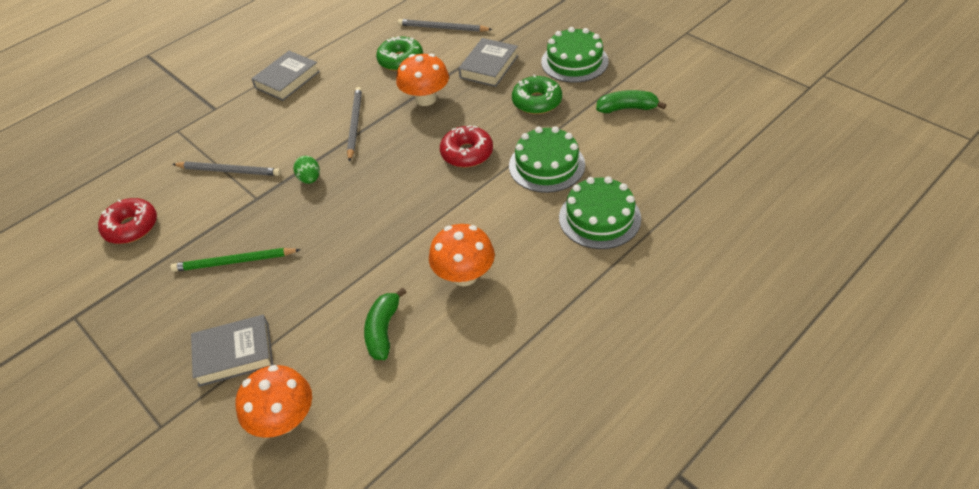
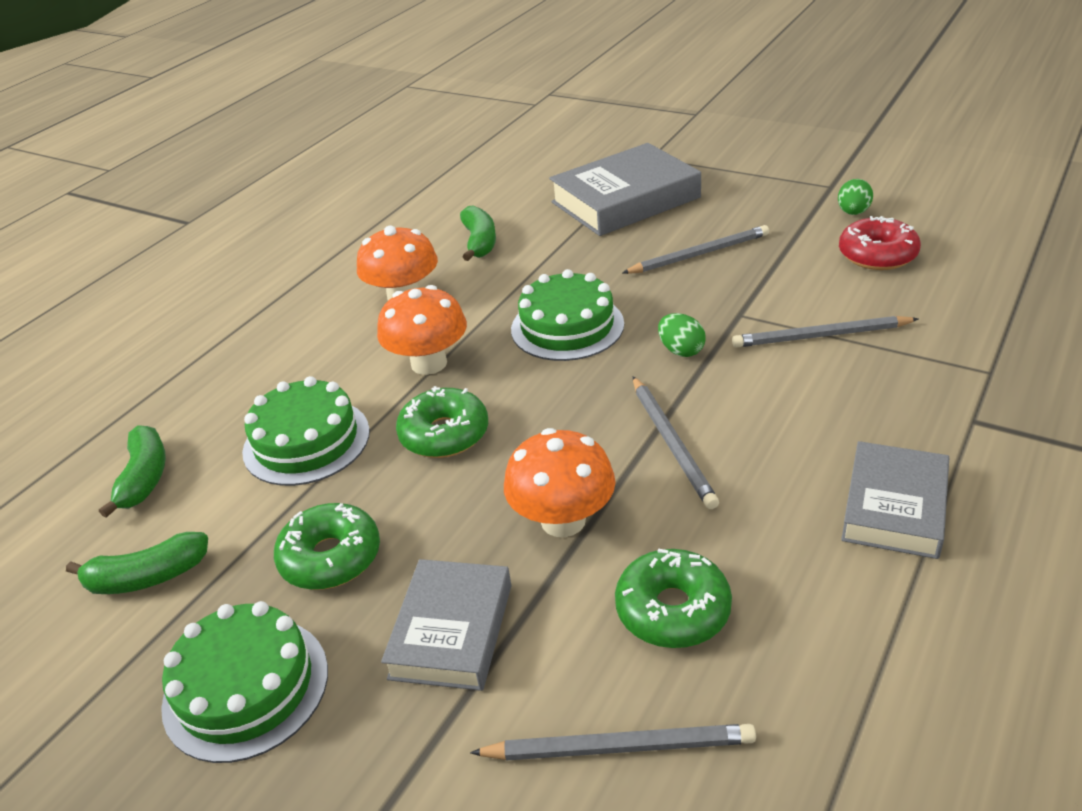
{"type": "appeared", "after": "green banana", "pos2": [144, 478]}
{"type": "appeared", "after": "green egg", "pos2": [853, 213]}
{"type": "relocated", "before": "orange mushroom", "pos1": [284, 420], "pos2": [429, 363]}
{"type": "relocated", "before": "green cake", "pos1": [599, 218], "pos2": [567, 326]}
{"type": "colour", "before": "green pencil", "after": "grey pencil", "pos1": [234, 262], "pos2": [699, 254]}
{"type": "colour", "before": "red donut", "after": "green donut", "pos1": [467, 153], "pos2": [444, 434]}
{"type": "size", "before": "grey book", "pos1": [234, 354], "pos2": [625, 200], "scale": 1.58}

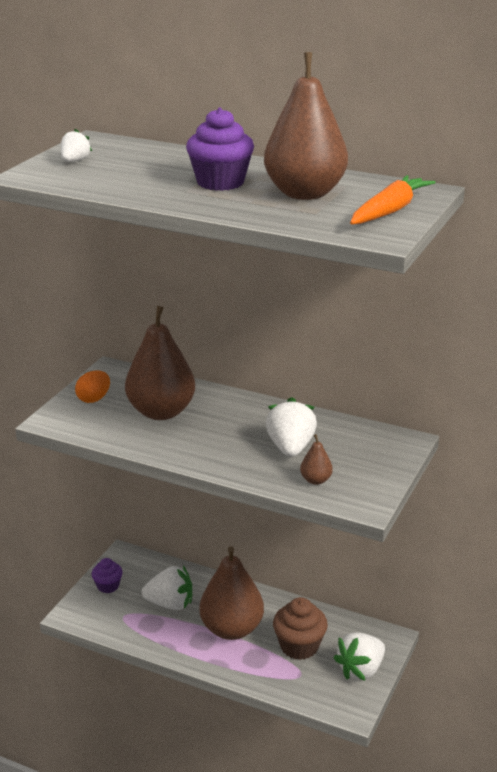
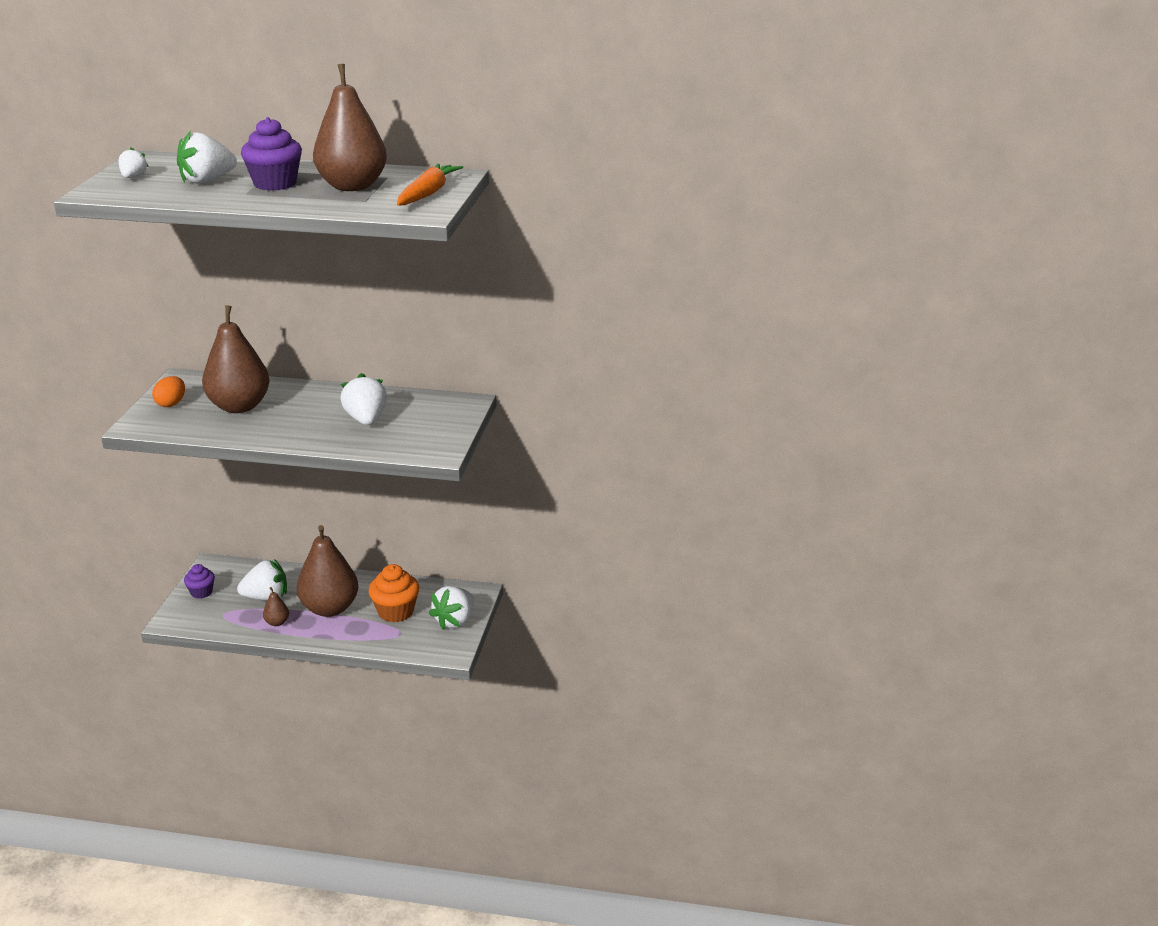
{"type": "appeared", "after": "white strawberry", "pos2": [207, 180]}
{"type": "relocated", "before": "brown pear", "pos1": [316, 480], "pos2": [277, 622]}
{"type": "colour", "before": "brown cupcake", "after": "orange cupcake", "pos1": [299, 646], "pos2": [395, 612]}

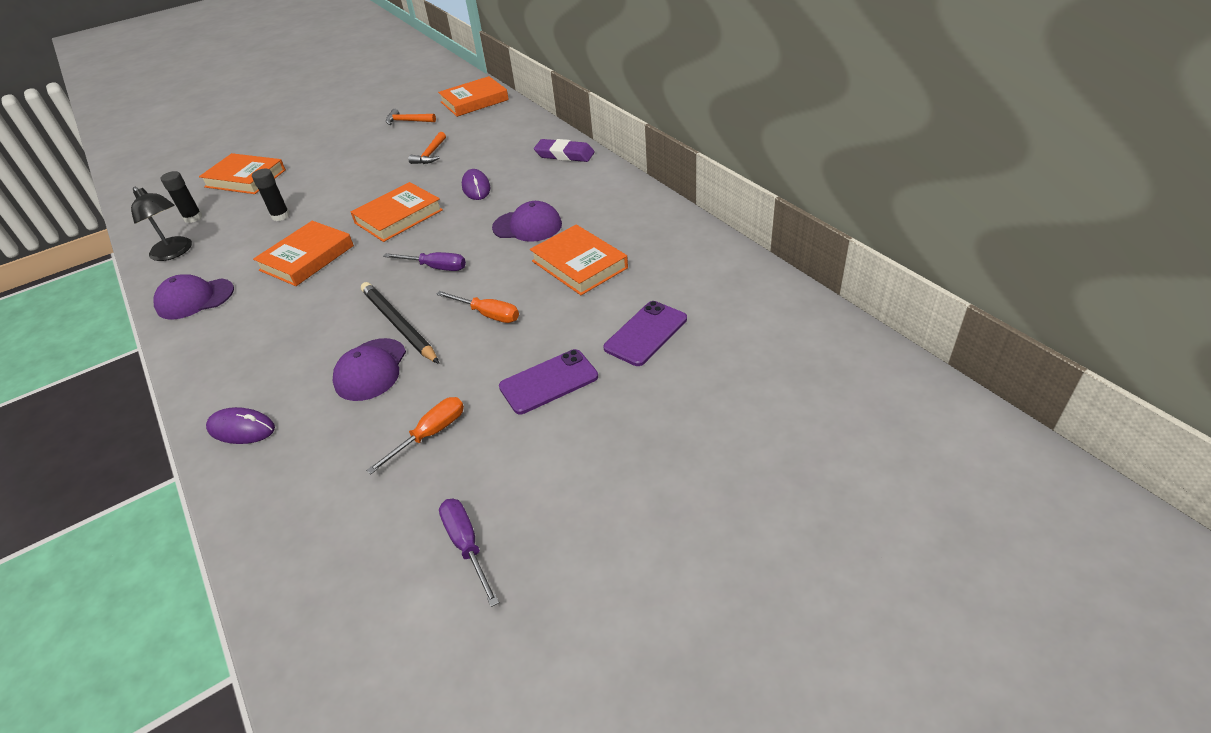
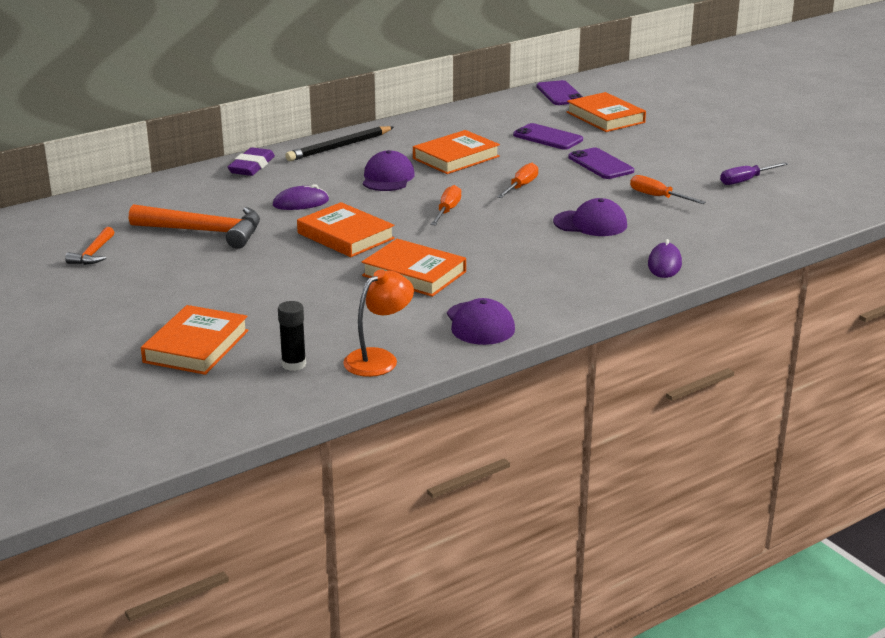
{"type": "missing", "before": "black glue stick", "pos1": [280, 216]}
{"type": "appeared", "after": "purple phone", "pos2": [560, 94]}
{"type": "relocated", "before": "black pencil", "pos1": [399, 325], "pos2": [339, 147]}
{"type": "relocated", "before": "orange book", "pos1": [474, 101], "pos2": [605, 117]}
{"type": "colour", "before": "black lamp", "after": "orange lamp", "pos1": [174, 252], "pos2": [379, 358]}
{"type": "colour", "before": "purple screwdriver", "after": "orange screwdriver", "pos1": [435, 267], "pos2": [447, 211]}
{"type": "size", "before": "orange hammer", "pos1": [430, 154], "pos2": [204, 232], "scale": 1.93}

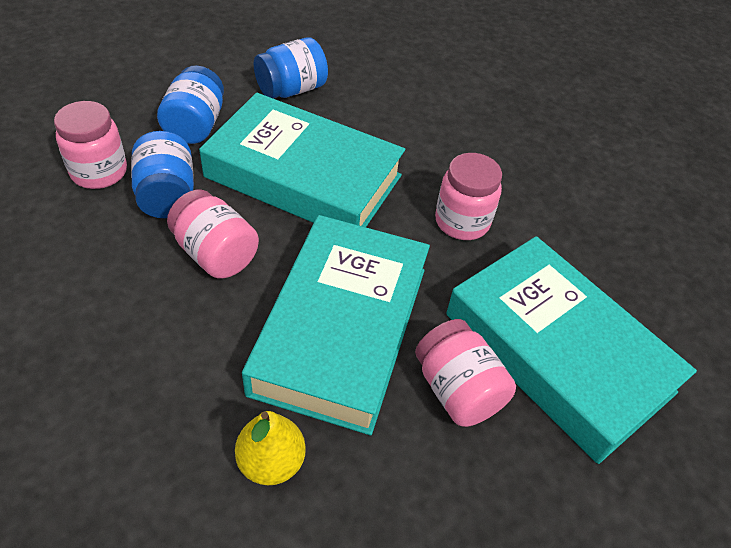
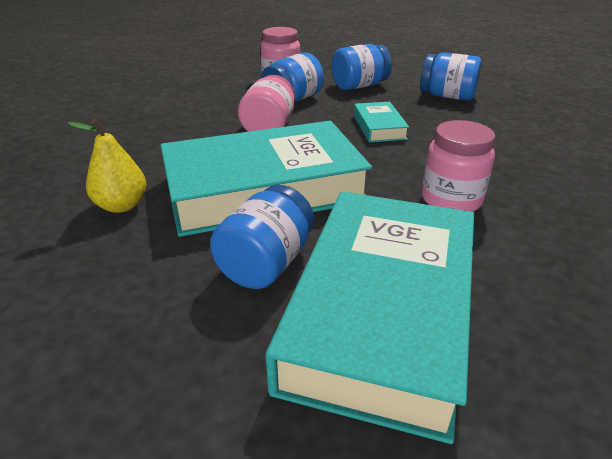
{"type": "colour", "before": "pink jar", "after": "blue jar", "pos1": [457, 390], "pos2": [266, 263]}
{"type": "size", "before": "turquoise book", "pos1": [303, 176], "pos2": [379, 127], "scale": 0.43}

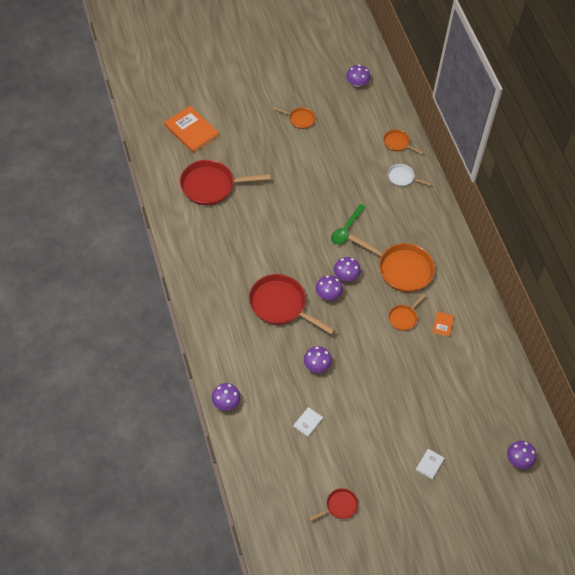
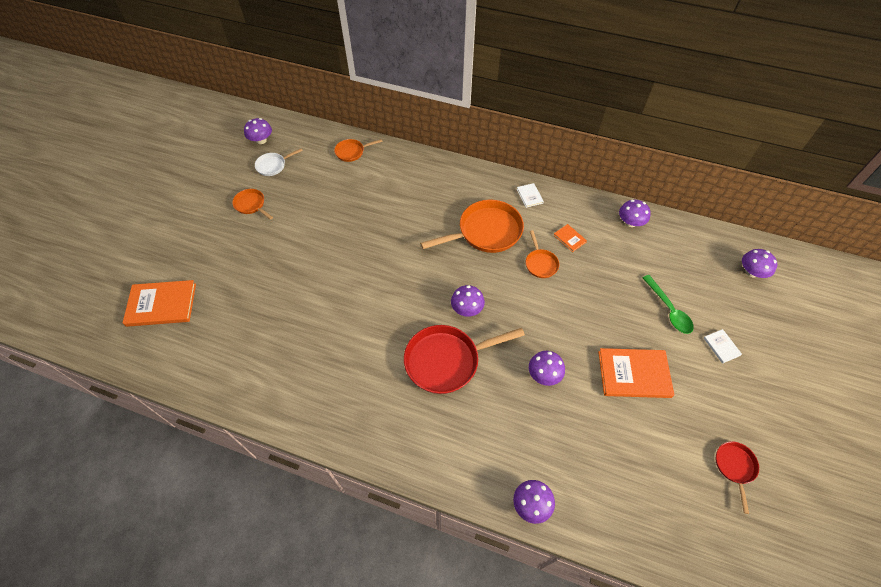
{"type": "missing", "before": "red pan", "pos1": [211, 186]}
{"type": "appeared", "after": "orange book", "pos2": [634, 374]}
{"type": "relocated", "before": "white book", "pos1": [308, 422], "pos2": [529, 196]}
{"type": "relocated", "before": "green spoon", "pos1": [346, 229], "pos2": [669, 310]}
{"type": "relocated", "before": "purple mushroom", "pos1": [346, 276], "pos2": [630, 222]}
{"type": "relocated", "before": "white pan", "pos1": [402, 177], "pos2": [273, 165]}
{"type": "spun", "before": "orange pan", "pos1": [300, 119], "pos2": [251, 205], "turn": -105}

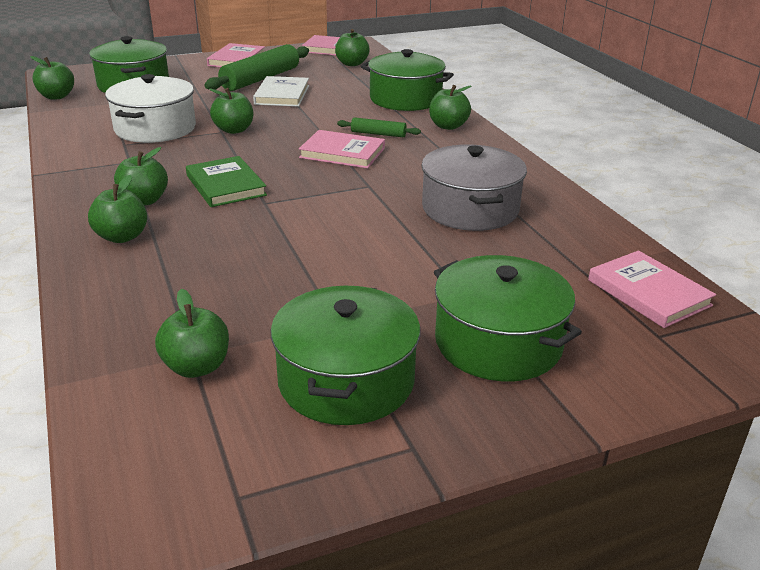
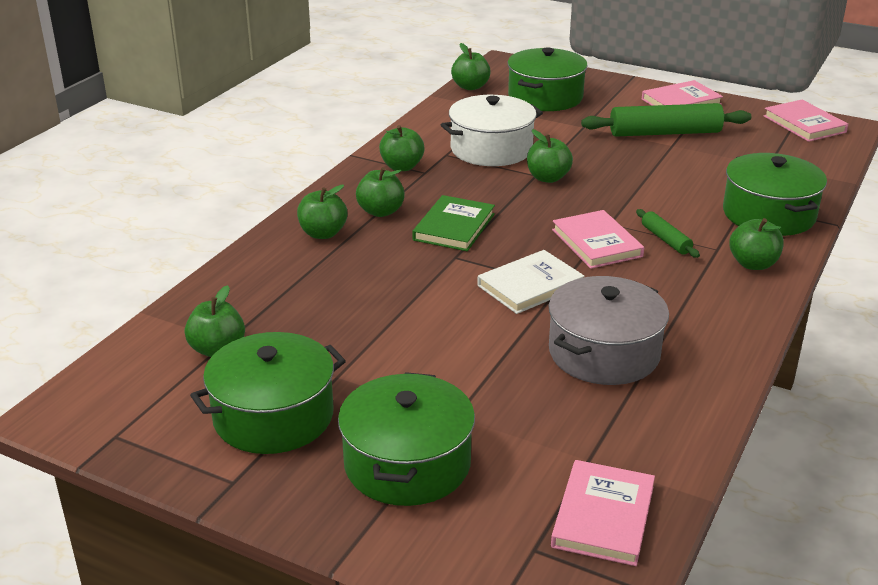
{"type": "relocated", "before": "white book", "pos1": [282, 95], "pos2": [530, 285]}
{"type": "relocated", "before": "green apple", "pos1": [352, 64], "pos2": [402, 167]}

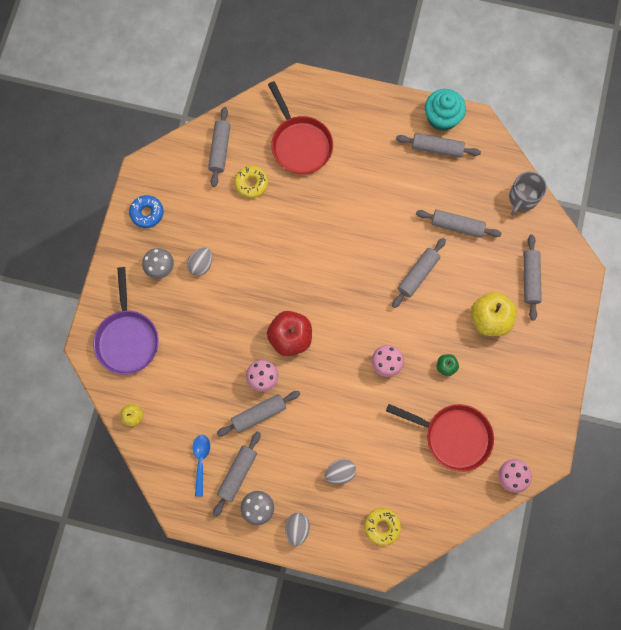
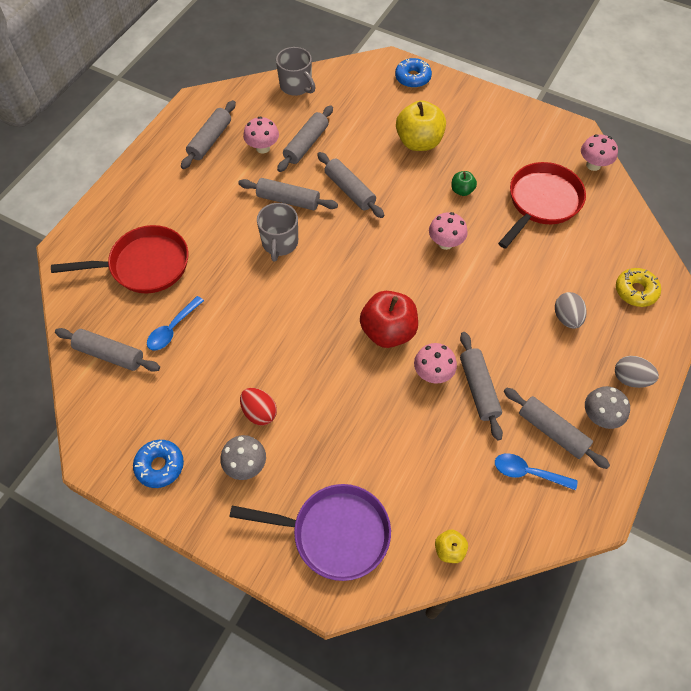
{"type": "missing", "before": "turquoise cupcake", "pos1": [442, 118]}
{"type": "appeared", "after": "pink mushroom", "pos2": [263, 148]}
{"type": "appeared", "after": "grey mug", "pos2": [280, 243]}
{"type": "appeared", "after": "blue donut", "pos2": [412, 78]}
{"type": "relocated", "before": "grey rolling pin", "pos1": [530, 279], "pos2": [288, 200]}
{"type": "exchanged", "before": "yellow donut", "after": "blue spoon", "pos1": [251, 184], "pos2": [172, 329]}
{"type": "colour", "before": "grey egg", "after": "red egg", "pos1": [201, 265], "pos2": [259, 412]}

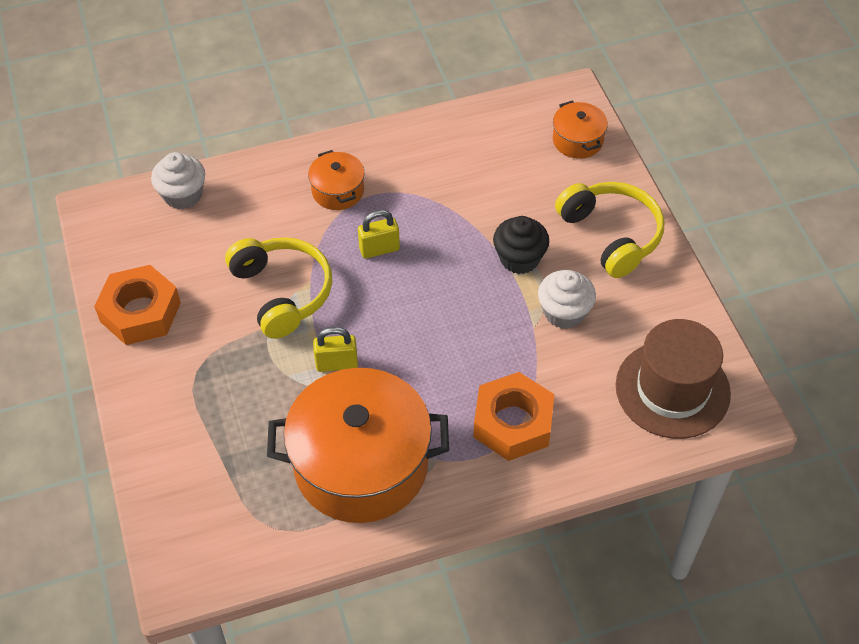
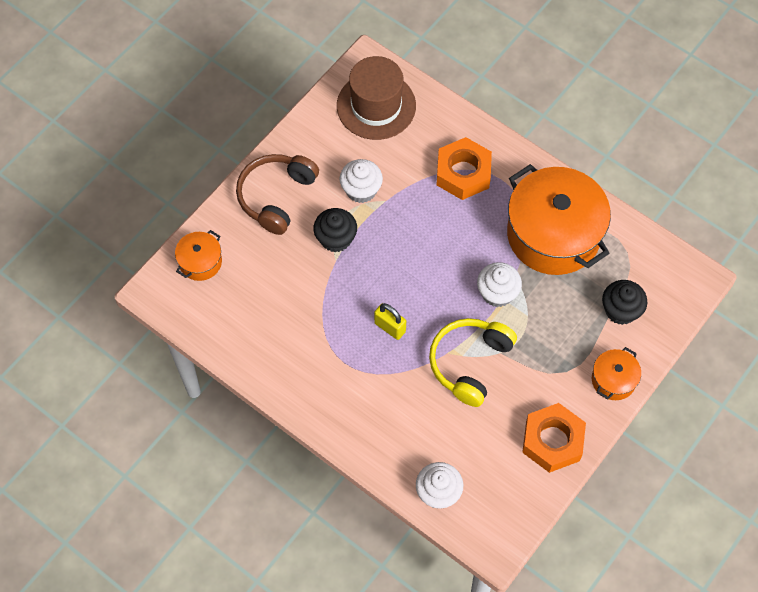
{"type": "appeared", "after": "black cupcake", "pos2": [620, 310]}
{"type": "relocated", "before": "orange pot", "pos1": [338, 191], "pos2": [613, 380]}
{"type": "exchanged", "before": "yellow padlock", "after": "white cupcake", "pos1": [337, 364], "pos2": [497, 293]}
{"type": "colour", "before": "yellow headphones", "after": "brown headphones", "pos1": [611, 235], "pos2": [276, 196]}

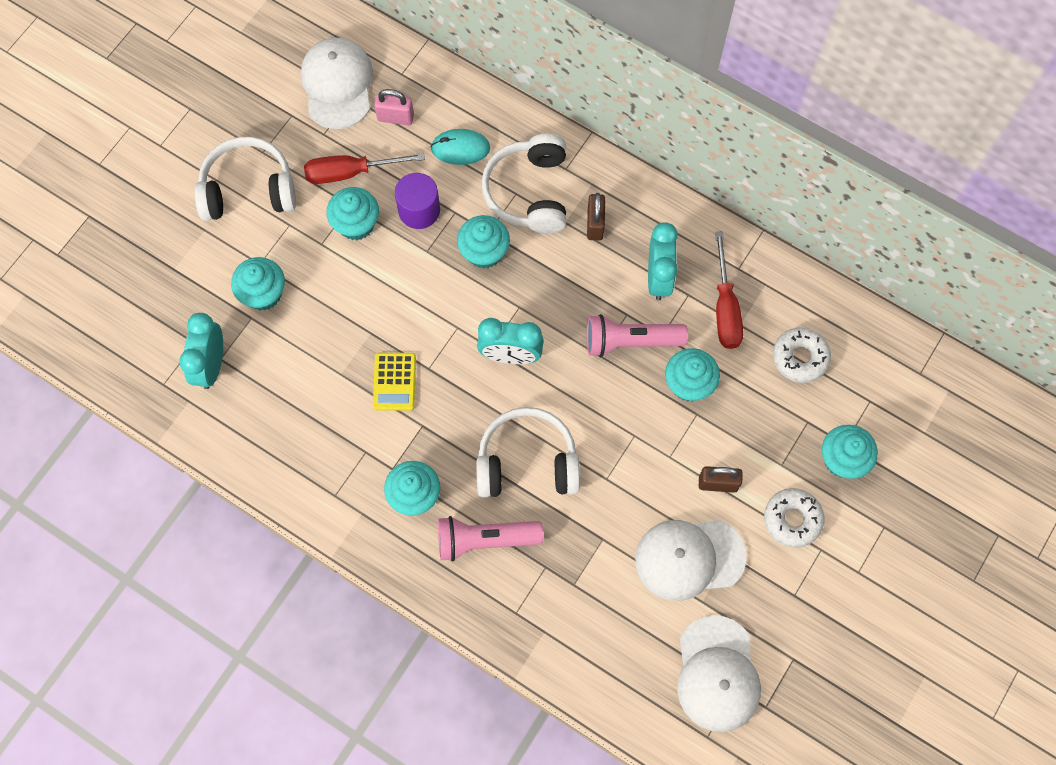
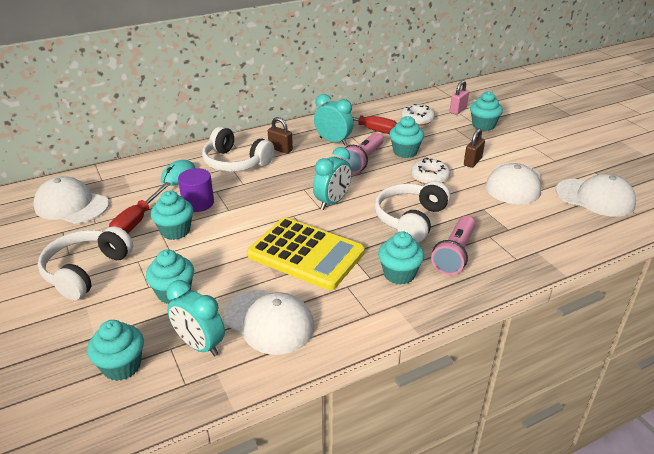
{"type": "appeared", "after": "white cap", "pos2": [269, 322]}
{"type": "relocated", "before": "pink padlock", "pos1": [395, 117], "pos2": [458, 110]}
{"type": "relocated", "before": "turquoise cupcake", "pos1": [484, 252], "pos2": [122, 366]}
{"type": "relocated", "before": "white donut", "pos1": [792, 519], "pos2": [429, 177]}
{"type": "size", "before": "yellow calculator", "pos1": [394, 382], "pos2": [306, 254], "scale": 2.1}

